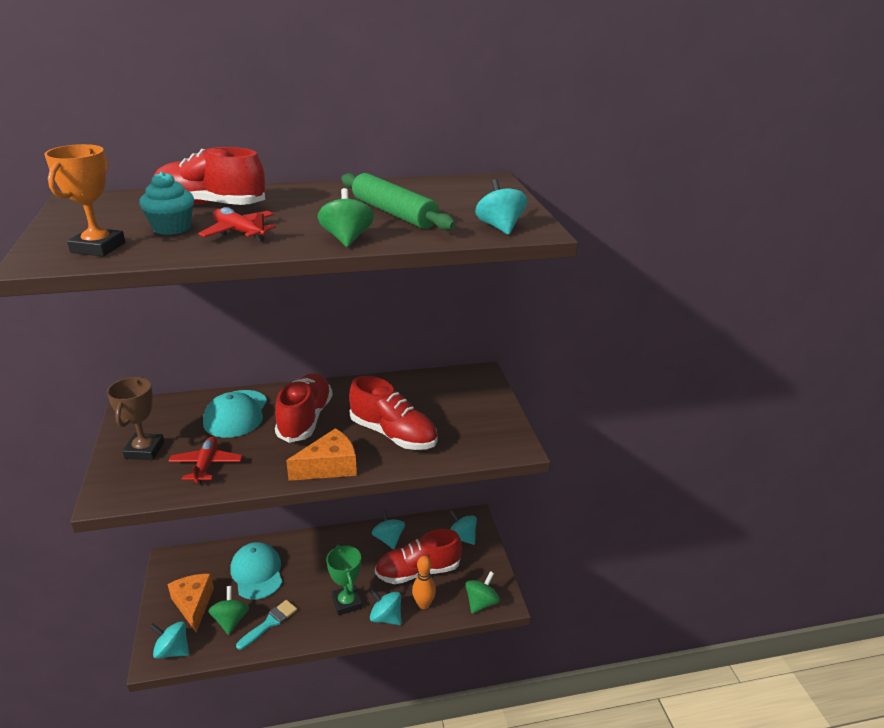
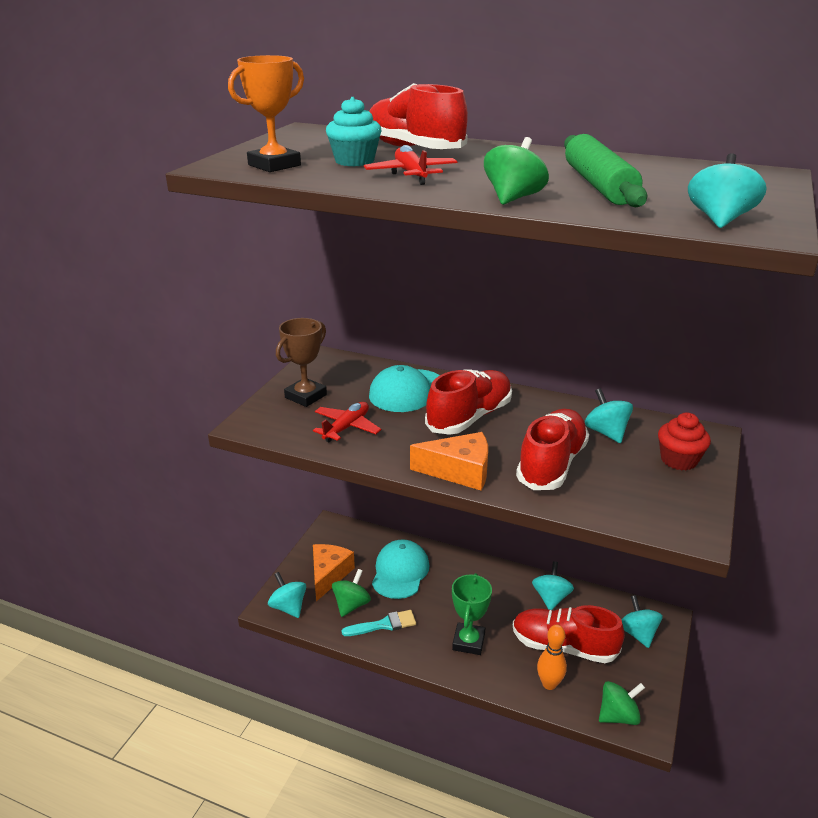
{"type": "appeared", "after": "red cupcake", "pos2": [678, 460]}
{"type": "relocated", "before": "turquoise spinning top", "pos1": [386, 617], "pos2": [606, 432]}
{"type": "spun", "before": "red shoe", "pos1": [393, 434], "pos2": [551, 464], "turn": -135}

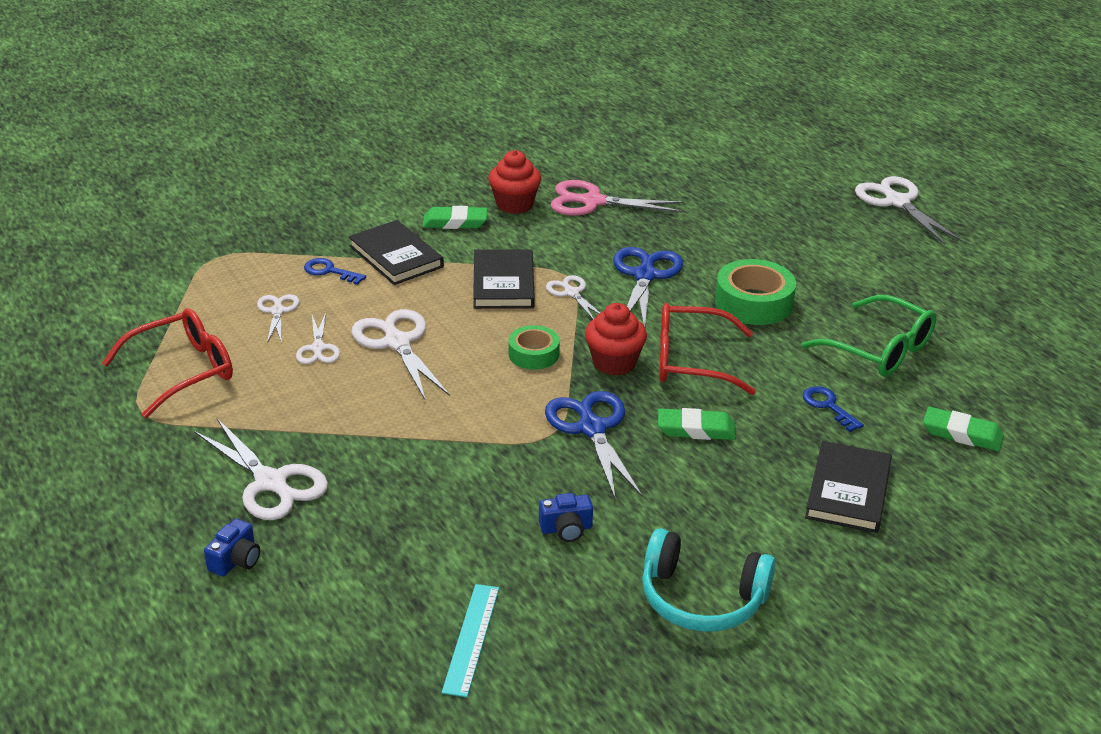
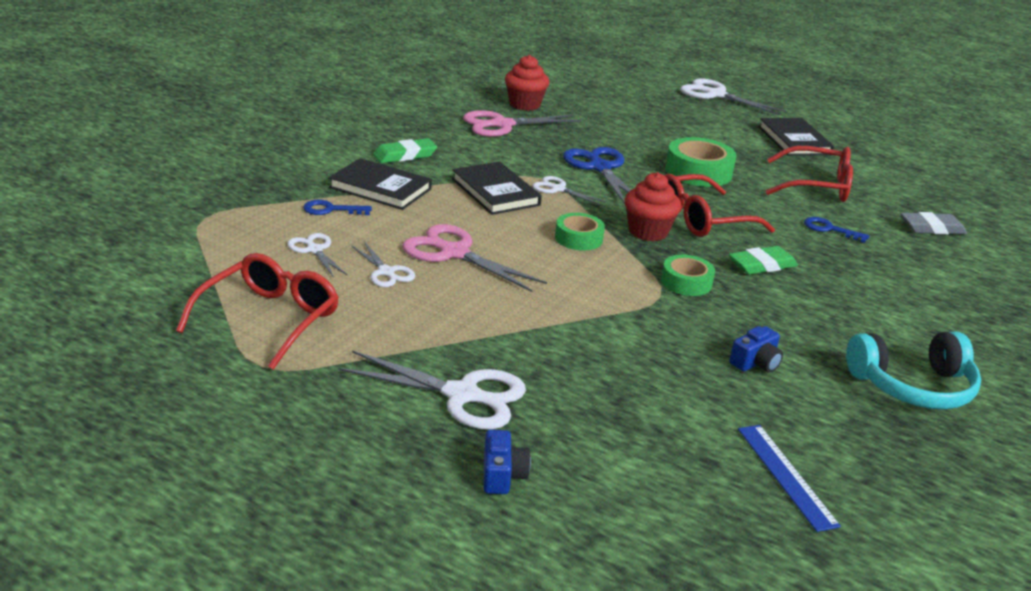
{"type": "relocated", "before": "red cupcake", "pos1": [514, 204], "pos2": [524, 104]}
{"type": "relocated", "before": "black book", "pos1": [848, 491], "pos2": [794, 140]}
{"type": "exchanged", "before": "blue scissors", "after": "green tape", "pos1": [592, 428], "pos2": [686, 282]}
{"type": "colour", "before": "white scissors", "after": "pink scissors", "pos1": [397, 342], "pos2": [453, 253]}
{"type": "colour", "before": "turquoise ruler", "after": "blue ruler", "pos1": [471, 639], "pos2": [785, 475]}
{"type": "colour", "before": "green glasses", "after": "red glasses", "pos1": [880, 350], "pos2": [817, 186]}
{"type": "colour", "before": "green eraser", "after": "grey eraser", "pos1": [962, 434], "pos2": [931, 228]}

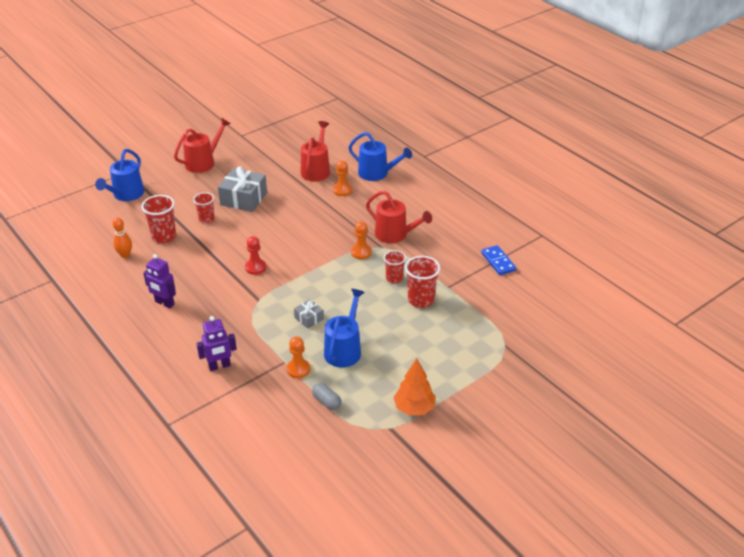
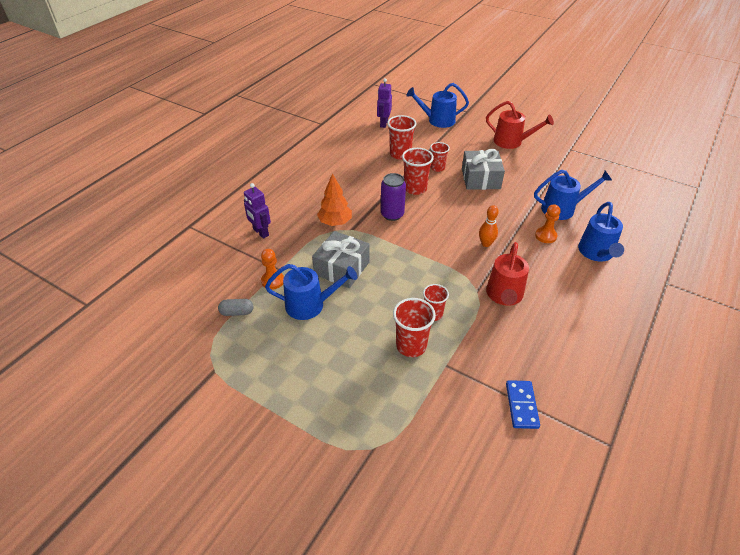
{"type": "missing", "before": "orange pawn", "pos1": [361, 252]}
{"type": "appeared", "after": "red cup", "pos2": [415, 188]}
{"type": "relocated", "before": "orange bowling pin", "pos1": [125, 255], "pos2": [486, 244]}
{"type": "relocated", "before": "purple robot", "pos1": [164, 303], "pos2": [383, 123]}
{"type": "relocated", "before": "orange tree", "pos1": [414, 408], "pos2": [335, 222]}
{"type": "exchanged", "before": "red pawn", "after": "purple can", "pos1": [255, 267], "pos2": [392, 214]}
{"type": "colour", "before": "red watering can", "after": "blue watering can", "pos1": [316, 170], "pos2": [562, 209]}
{"type": "spun", "before": "grey capsule", "pos1": [326, 402], "pos2": [237, 312], "turn": 60}
{"type": "spun", "before": "blue domino", "pos1": [498, 262], "pos2": [522, 405], "turn": -45}
{"type": "size", "before": "grey gift", "pos1": [309, 318], "pos2": [342, 268], "scale": 1.97}

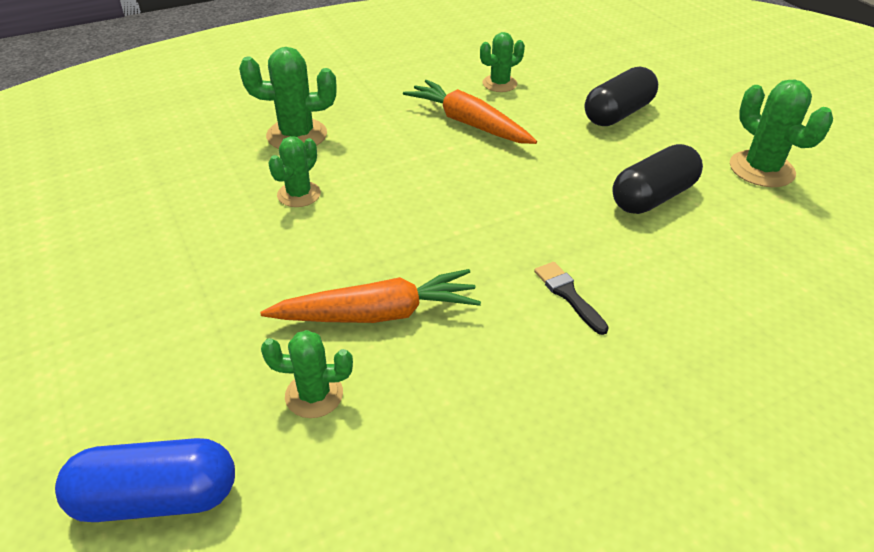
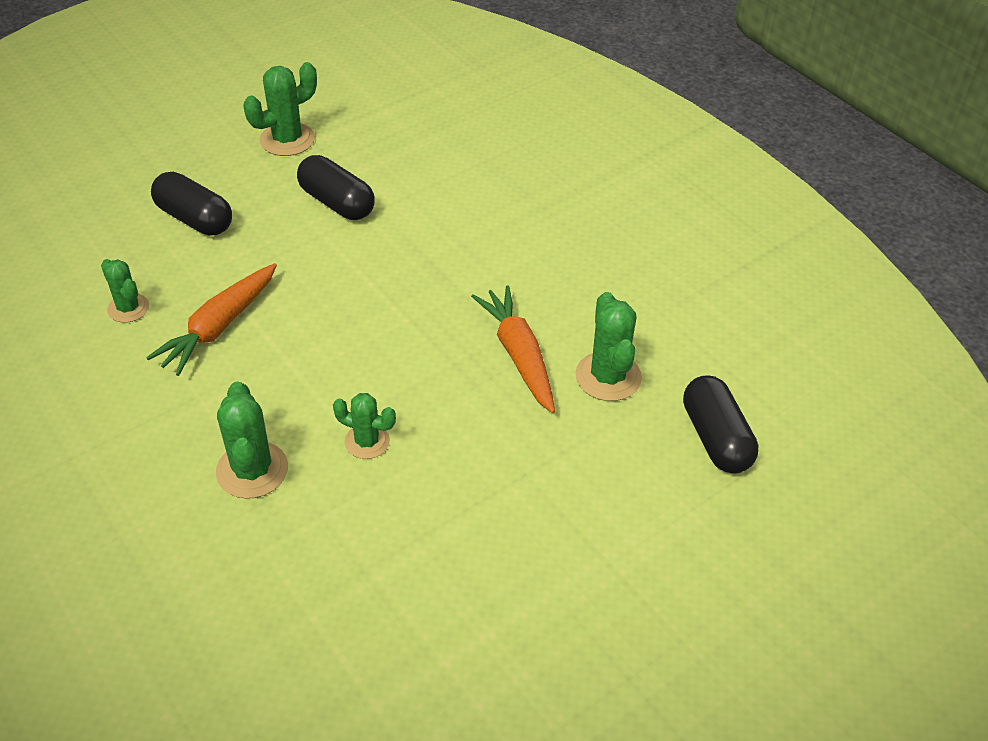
{"type": "missing", "before": "black brush", "pos1": [568, 295]}
{"type": "colour", "before": "blue capsule", "after": "black capsule", "pos1": [156, 498], "pos2": [716, 438]}
{"type": "size", "before": "green cactus", "pos1": [314, 395], "pos2": [608, 377], "scale": 1.55}

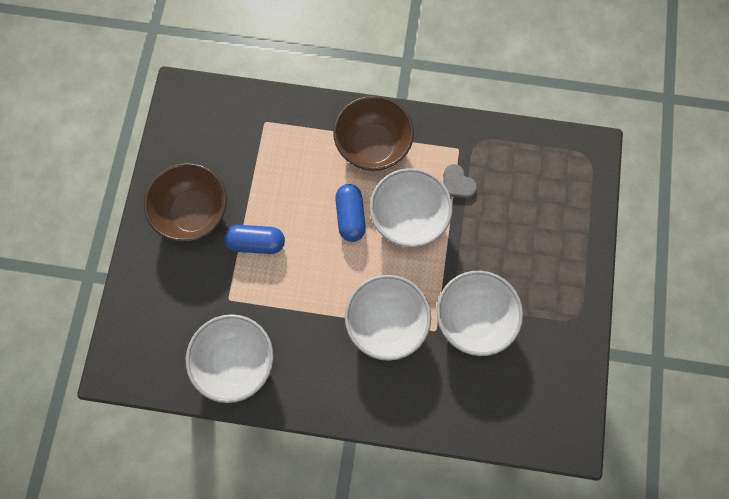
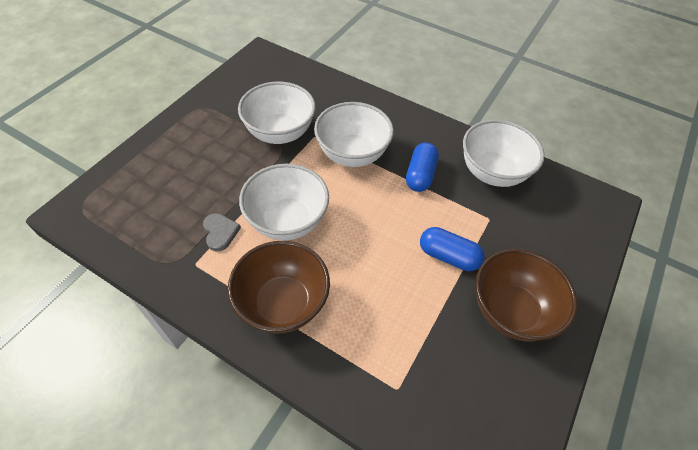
{"type": "relocated", "before": "blue capsule", "pos1": [350, 216], "pos2": [420, 175]}

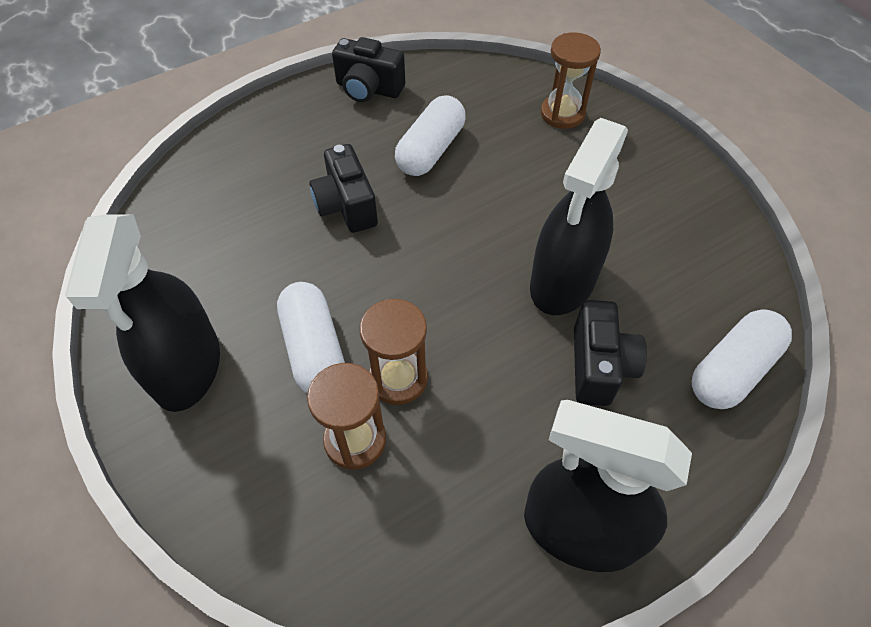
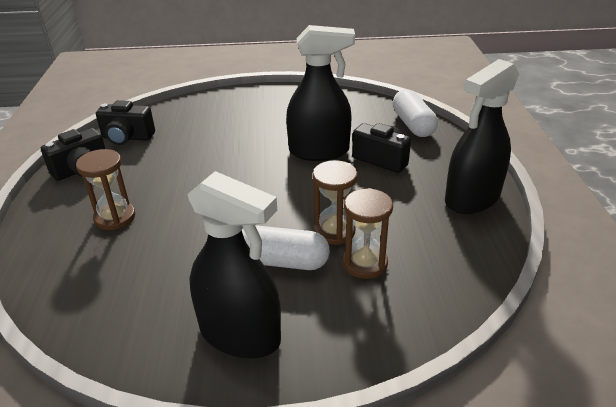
{"type": "missing", "before": "white capsule", "pos1": [430, 150]}
{"type": "relocated", "before": "black camera", "pos1": [346, 206], "pos2": [127, 138]}
{"type": "relocated", "before": "brown hourglass", "pos1": [562, 114], "pos2": [115, 217]}
{"type": "spun", "before": "black spray bottle", "pos1": [563, 282], "pos2": [319, 151], "turn": -60}

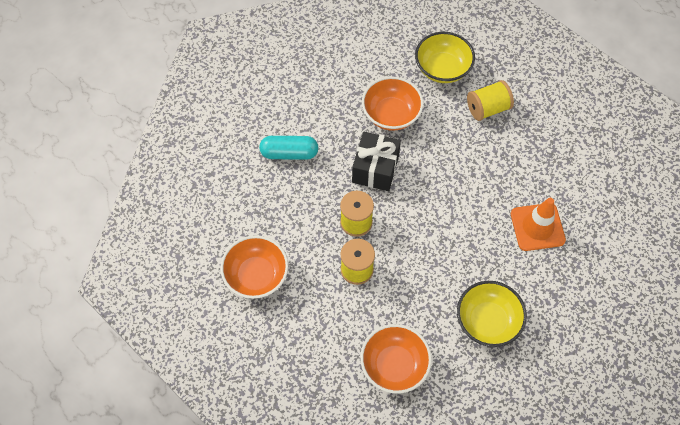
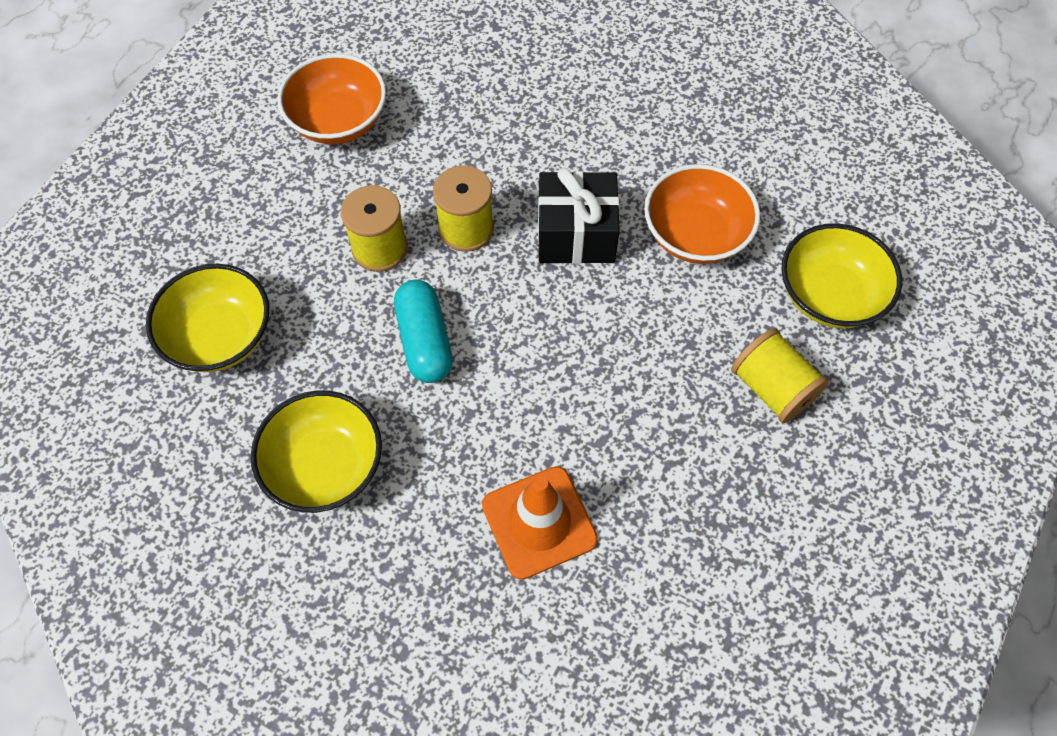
{"type": "relocated", "before": "turquoise capsule", "pos1": [289, 153], "pos2": [425, 341]}
{"type": "colour", "before": "orange bowl", "after": "yellow bowl", "pos1": [394, 365], "pos2": [220, 336]}

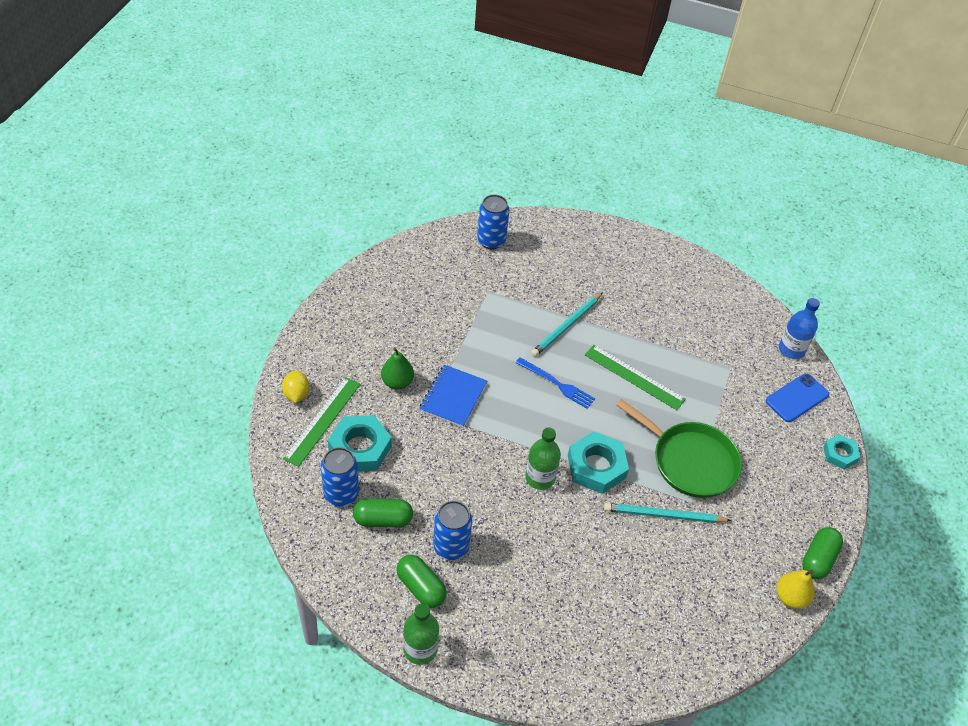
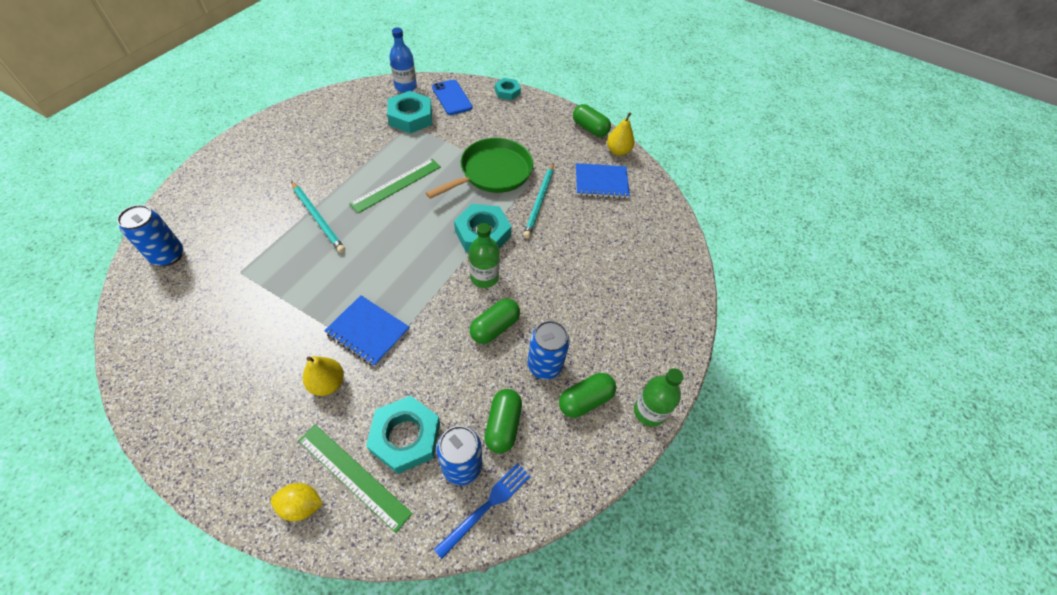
{"type": "appeared", "after": "turquoise nut", "pos2": [411, 117]}
{"type": "appeared", "after": "green capsule", "pos2": [495, 327]}
{"type": "appeared", "after": "blue notebook", "pos2": [601, 182]}
{"type": "relocated", "before": "blue fork", "pos1": [557, 384], "pos2": [486, 506]}
{"type": "colour", "before": "green pear", "after": "yellow pear", "pos1": [397, 382], "pos2": [327, 383]}

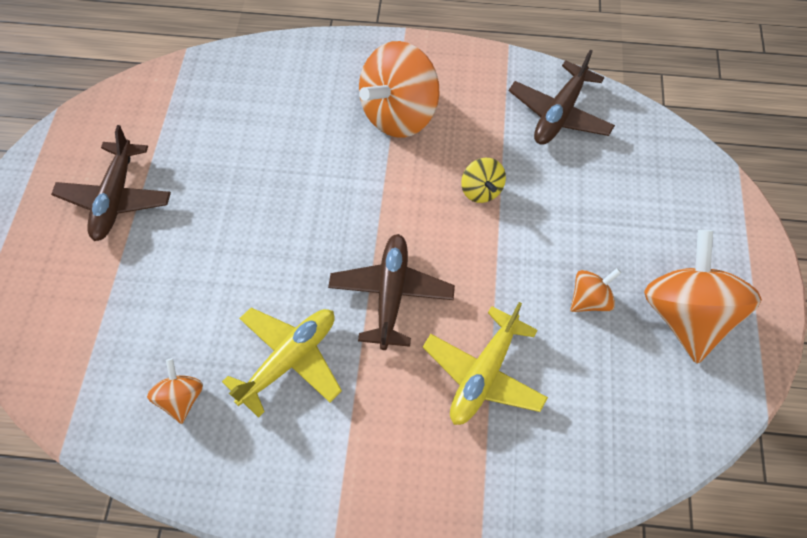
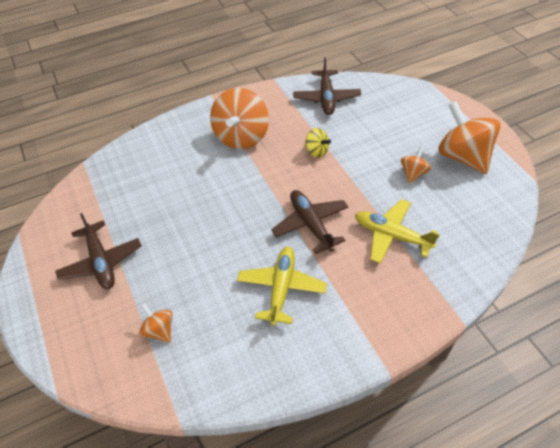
{"type": "relocated", "before": "orange spinning top", "pos1": [181, 398], "pos2": [159, 330]}
{"type": "spun", "before": "yellow plane", "pos1": [484, 374], "pos2": [391, 235], "turn": 120}

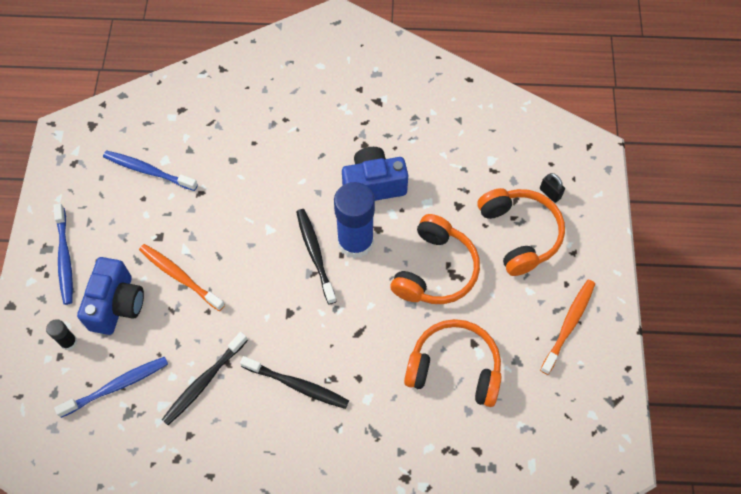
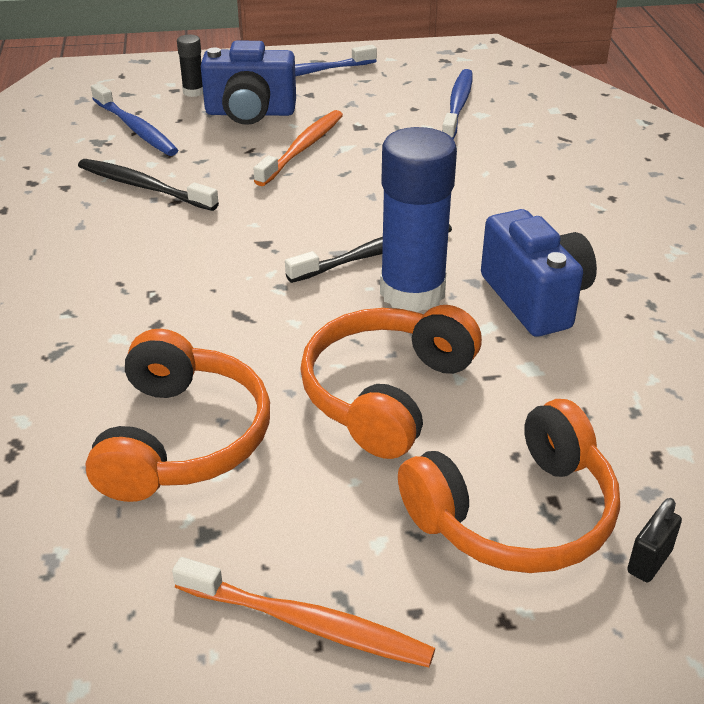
{"type": "missing", "before": "black toothbrush", "pos1": [297, 385]}
{"type": "spun", "before": "orange headphones", "pos1": [435, 270], "pos2": [386, 393], "turn": 105}

